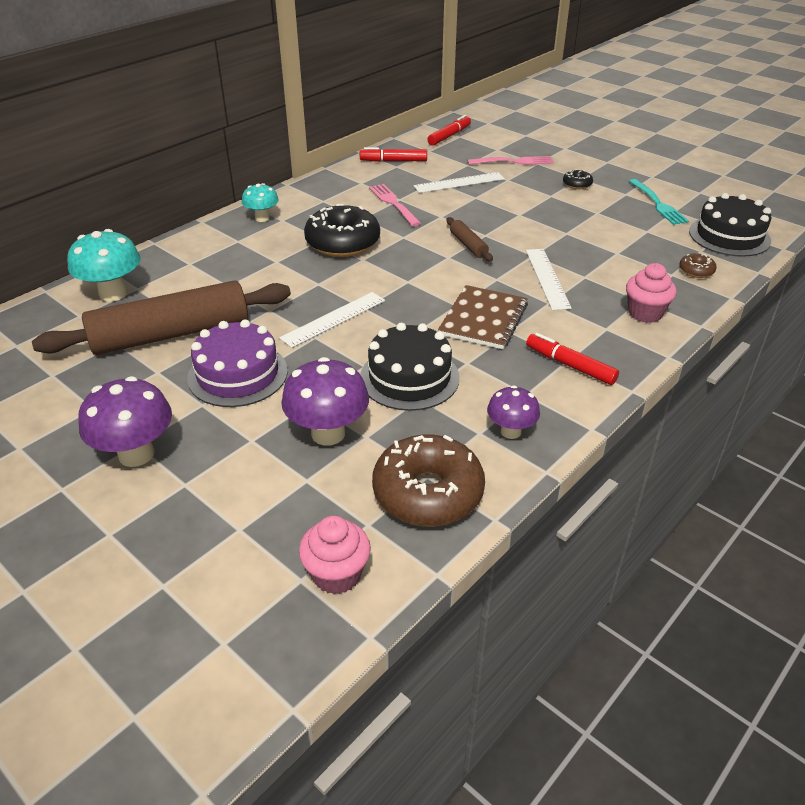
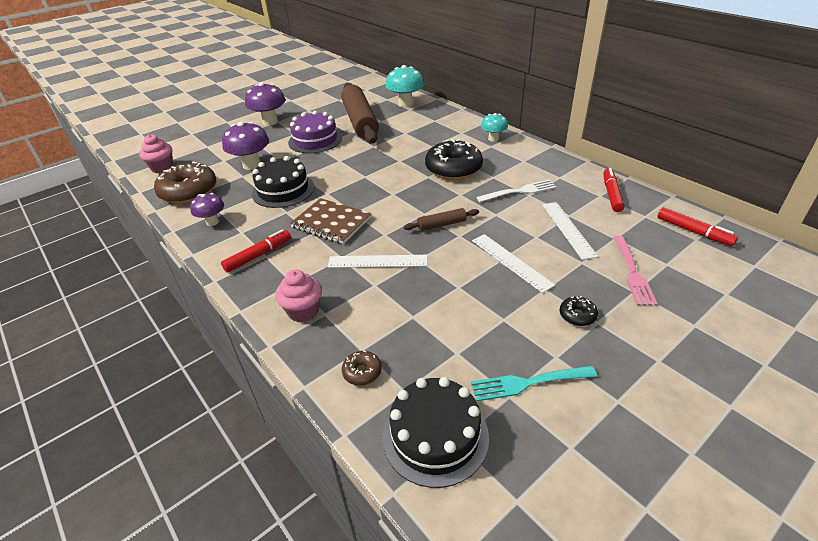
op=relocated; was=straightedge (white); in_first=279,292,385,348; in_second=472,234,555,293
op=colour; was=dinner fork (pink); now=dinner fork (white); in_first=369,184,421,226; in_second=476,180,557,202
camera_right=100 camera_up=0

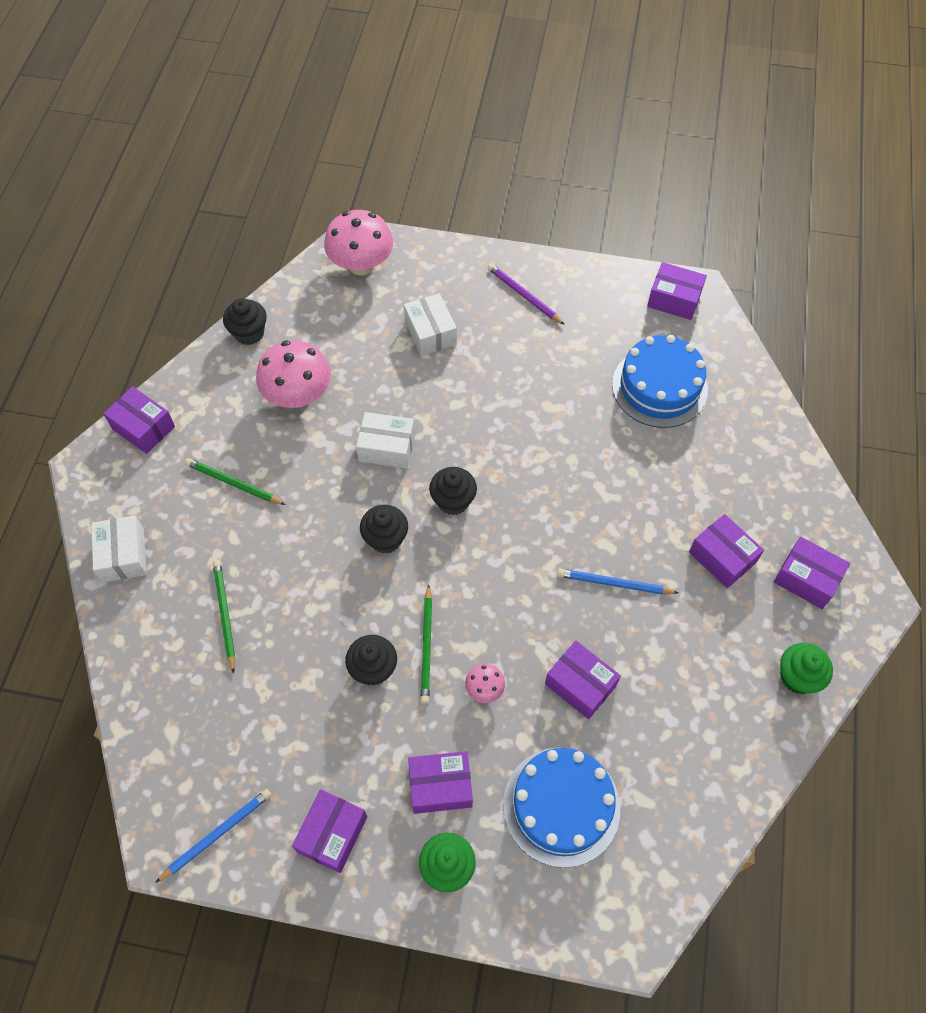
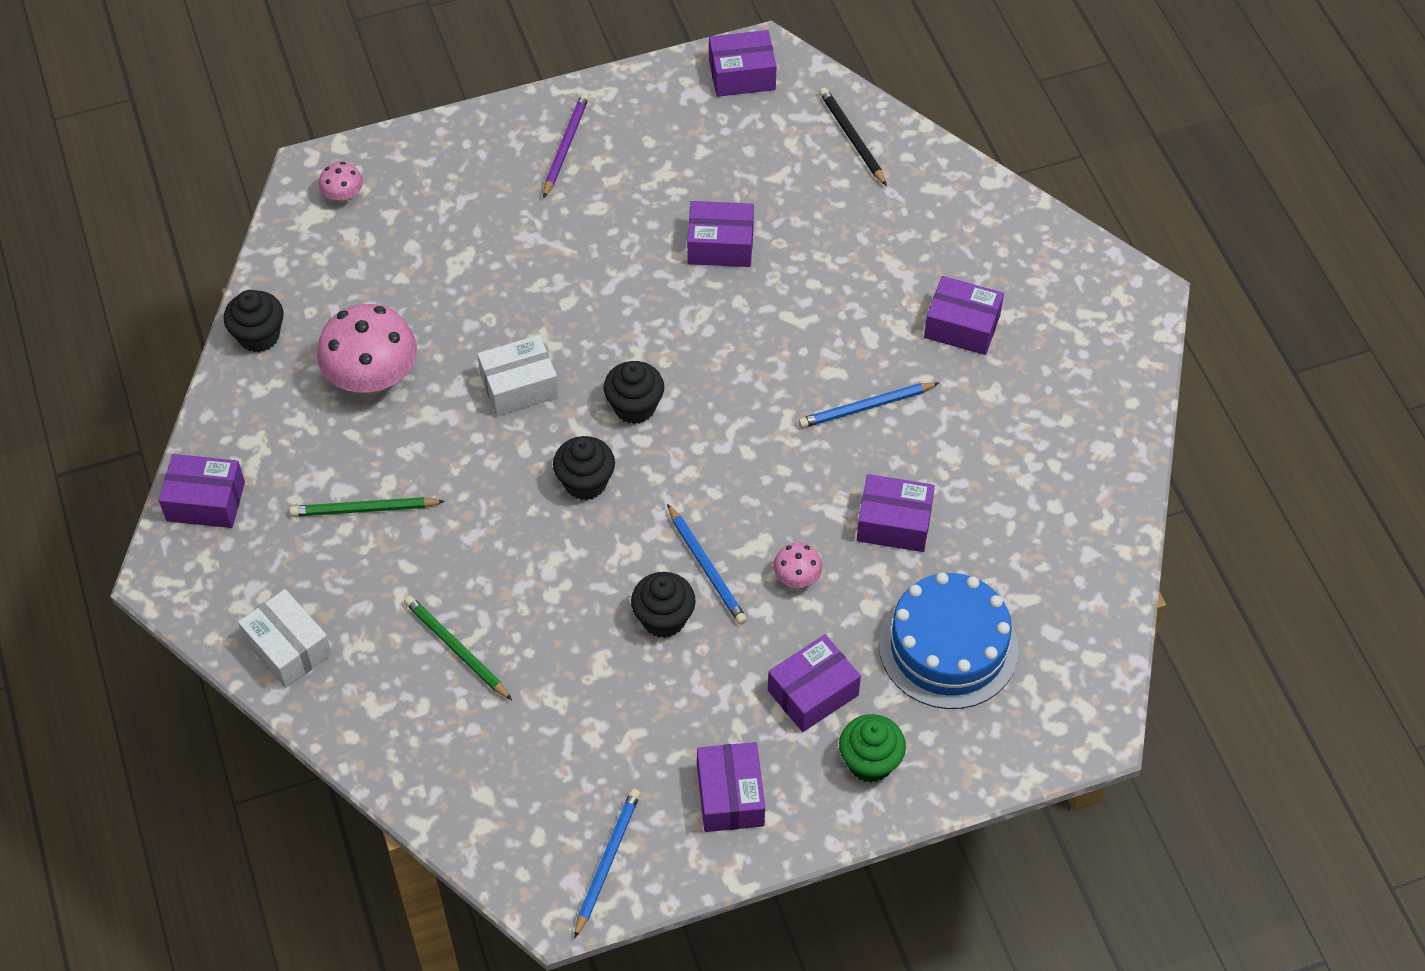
op=size; was=fungus (pink); in_first=324,210,393,275; in_second=319,162,363,203; ratio=0.47
op=spun; was=wooden pencil (violet); in_first=488,264,565,325; in_second=543,93,589,198; clockwise=90
op=colour; was=wooden pencil (emerald); now=wooden pencil (cobalt); in_first=421,585,432,704; in_second=667,504,747,625
op=relocated; was=parcel (violet); in_first=774,537,850,609; in_second=687,201,754,267
op=appeared; now=wooden pencil (black); in_second=819,87,887,186
op=missing; was=parcel (white); in_first=404,293,457,356
op=missing; was=gateau (cobalt); in_first=612,335,708,428
op=missing; was=cupcake (emerald); in_first=780,643,833,694
camera_right=-30 camera_up=-5

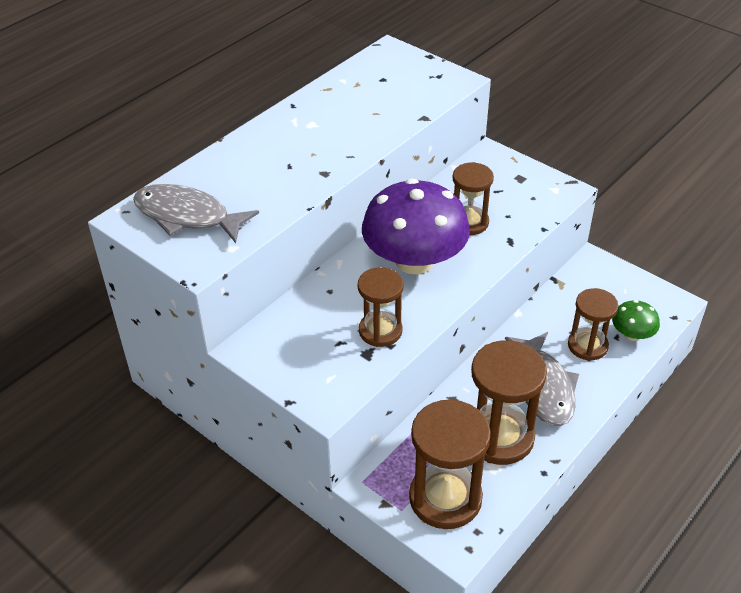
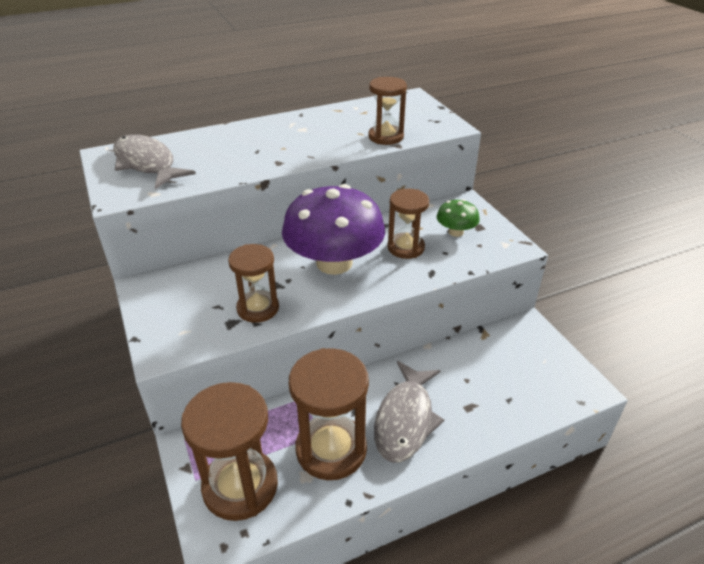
op=relocated; was=hourglass (dark brown); in_first=568,288,618,361; in_second=368,77,407,145
op=relocated; was=fungus (emerald); in_first=612,300,660,341; in_second=437,199,480,237
camera_right=25 camera_up=-5

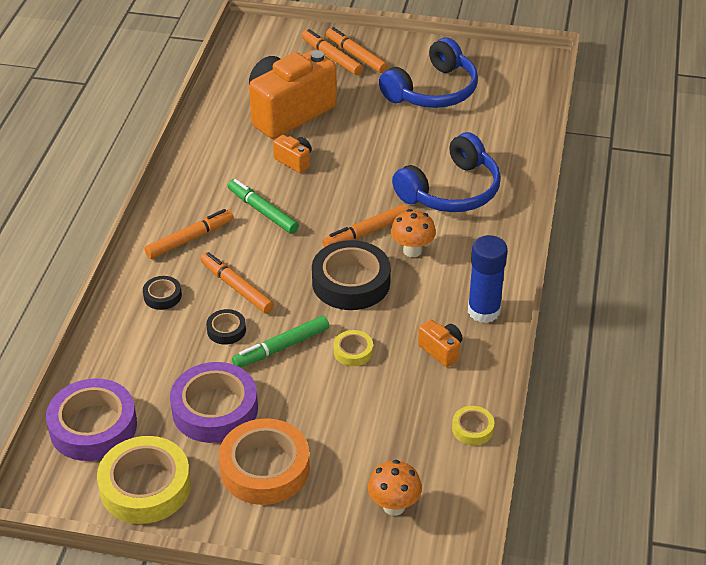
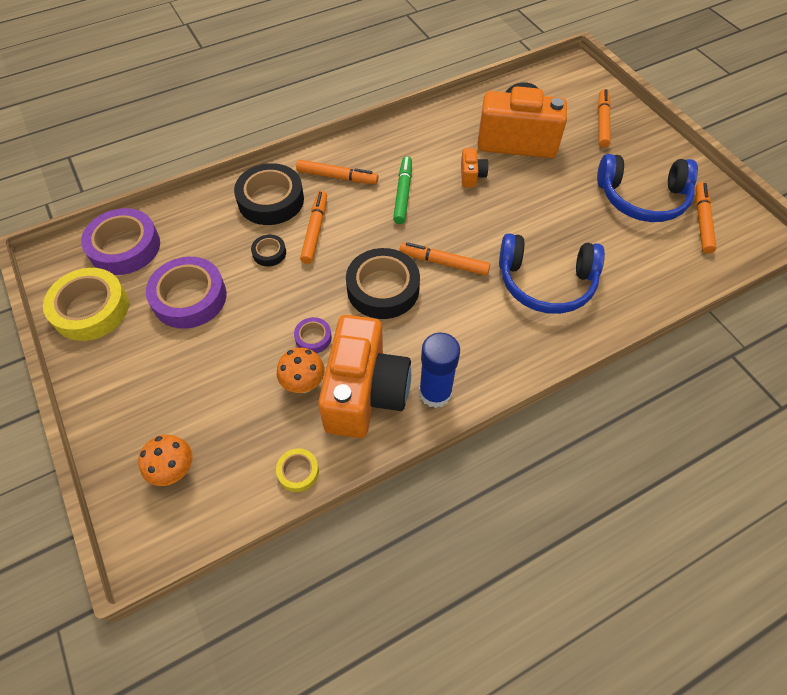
op=size; was=tape (black); in_first=143,276,182,310; in_second=234,163,304,225; ratio=2.09
op=relocated; was=fungus (orange-coloured); in_first=391,209,436,257; in_second=277,348,325,393
op=colour; was=tape (bright yellow); now=tape (violet); in_first=334,330,373,366; in_second=294,317,332,353
op=size; was=camera (orange-coloured); in_first=418,320,463,367; in_second=318,315,411,438; ratio=2.4
op=relocated; was=marker (orange-coloured); in_first=326,27,388,73; in_second=696,182,716,254
op=missing; was=tape (orange-coloured); in_first=219,418,310,505
op=missing; was=marker (emerald); in_first=232,316,329,368
camera_right=50 camera_up=15

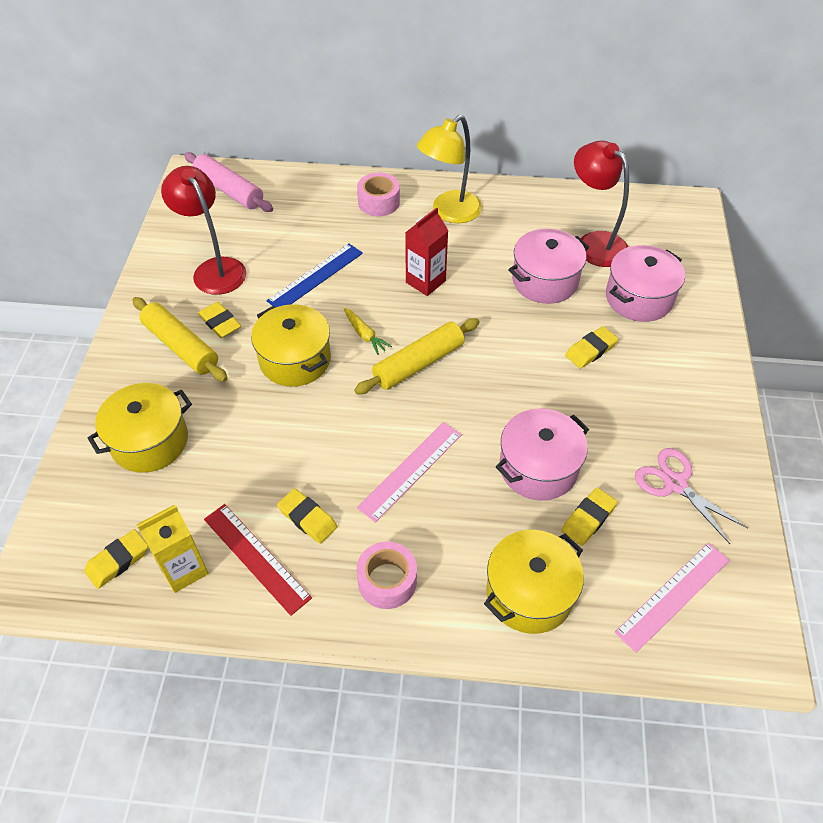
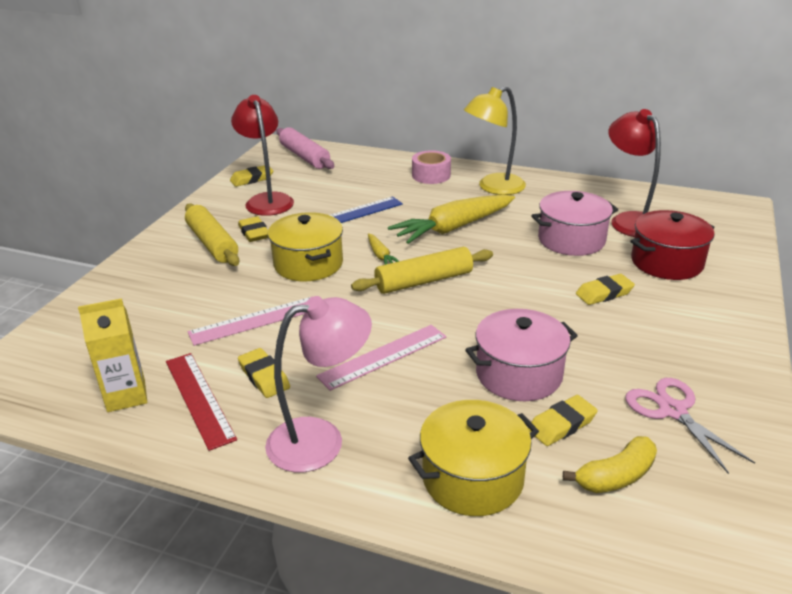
op=relocated; was=straightedge (pink); in_first=615,542,730,653; in_second=188,297,312,346
op=relocated; was=pencil eraser (bright yellow); in_first=84,529,148,589; in_second=230,165,273,187
op=exchanged; was=tape (pink); now=lamp (pink); in_first=356,542,417,609; in_second=265,296,372,472
op=exchanged; was=carton (crimson); now=toy carrot (bright yellow); in_first=405,207,448,296; in_second=388,195,515,244
op=appeared; now=banana (bright yellow); in_second=563,436,657,493
op=colour; was=pot (pink); now=pot (crimson); in_first=606,245,685,322; in_second=631,210,715,280
op=missing; was=pot (bright yellow); in_first=88,383,192,473
camera_right=15 camera_up=-20

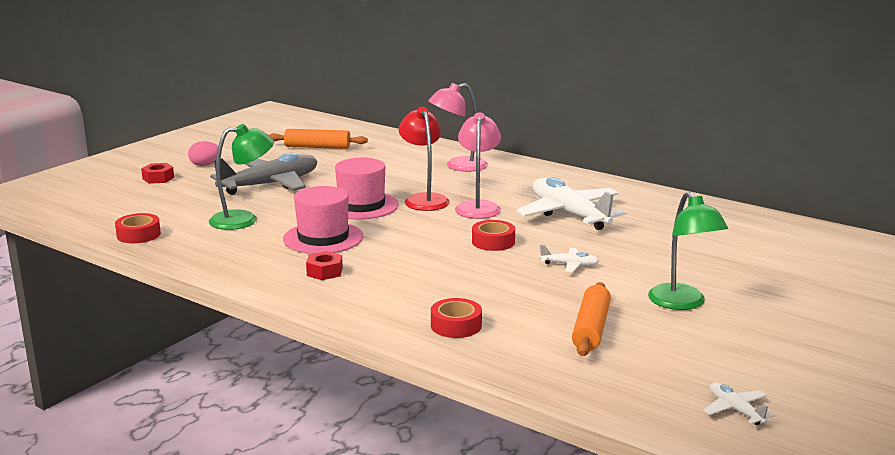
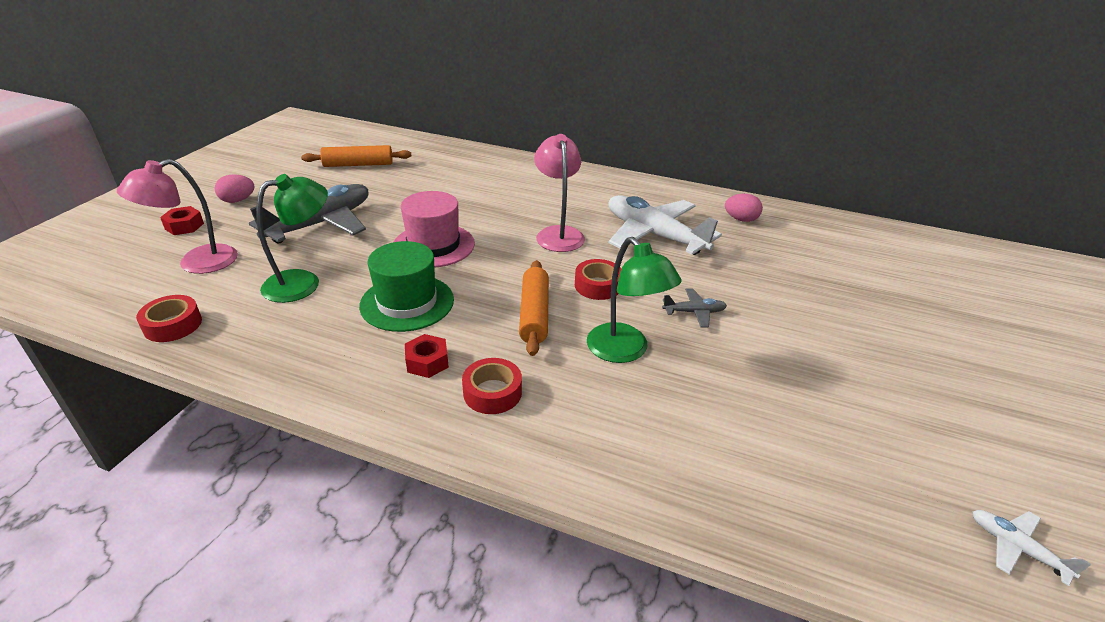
op=relocated; was=lamp (pink); in_first=428,83,488,172; in_second=117,159,238,274
op=colour; was=hat (pink); now=hat (emerald); in_first=283,186,363,254; in_second=359,241,454,332
op=relocated; was=tape (crimson); in_first=431,298,482,338; in_second=462,358,522,414
op=relocated; was=pastry roller (orange-coloured); in_first=572,282,611,356; in_second=519,260,549,356
op=relocated; was=lamp (emerald); in_first=648,192,728,310; in_second=587,237,682,363
op=colour; was=aeroplane (white); now=aeroplane (gray); in_first=539,245,599,272; in_second=662,288,727,328
op=appeared; now=egg shape (pink); in_second=725,194,763,222
op=missing; was=lamp (crimson); in_first=399,107,450,211
camera_right=-15 camera_up=15

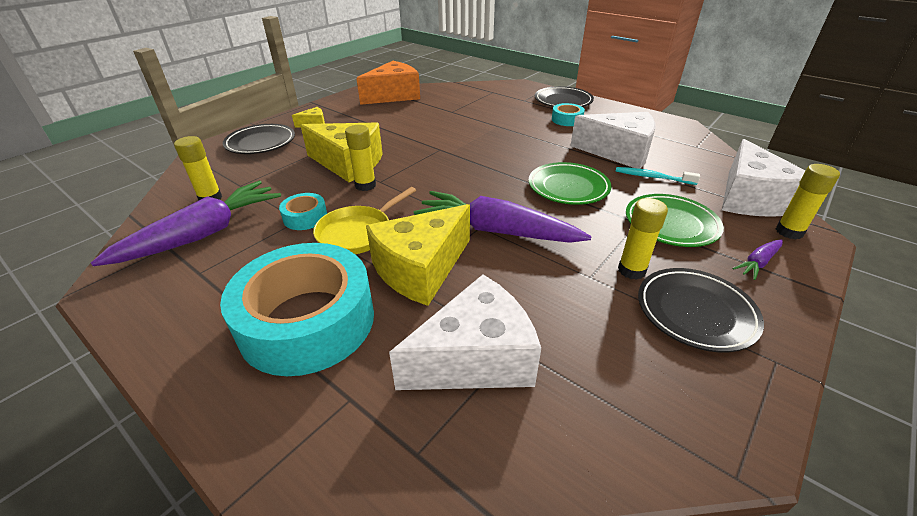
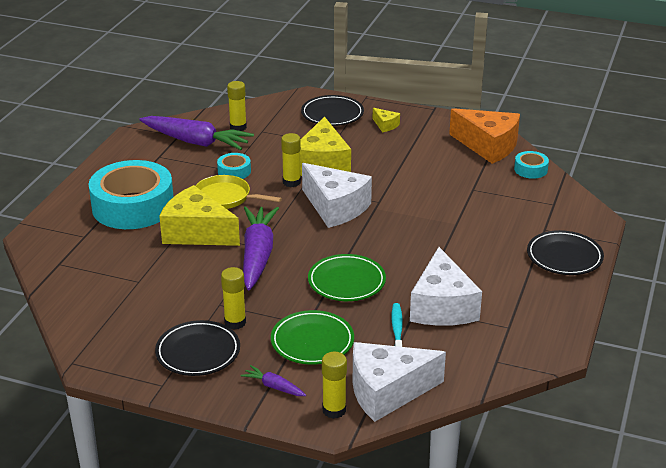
op=relocated; was=piece of cheese (white); in_first=389,275,541,390; in_second=302,163,372,228
op=relocated; was=tape (teal); in_first=552,103,585,126; in_second=514,151,549,179
camera_right=70 camera_up=-5

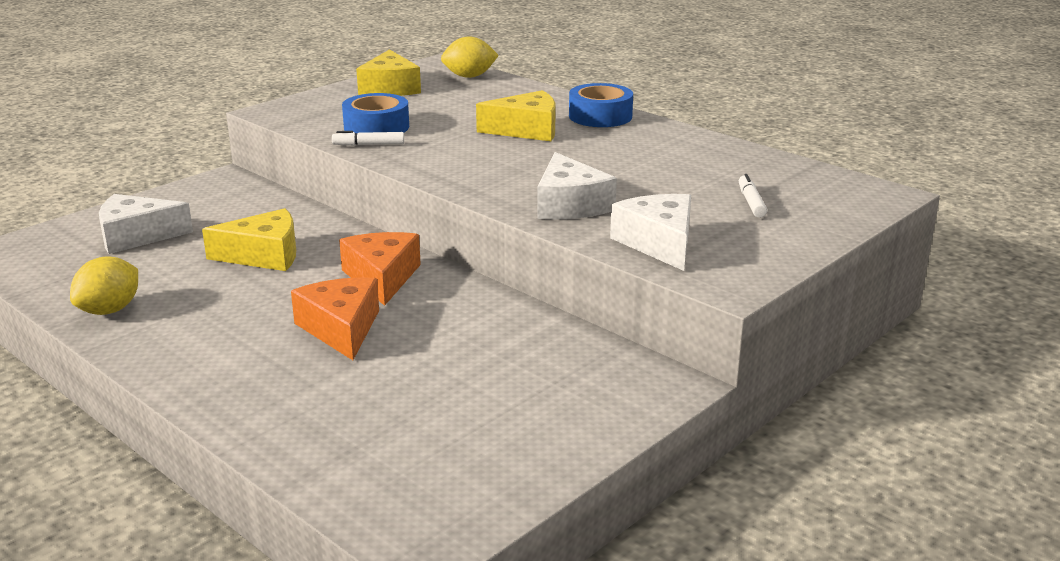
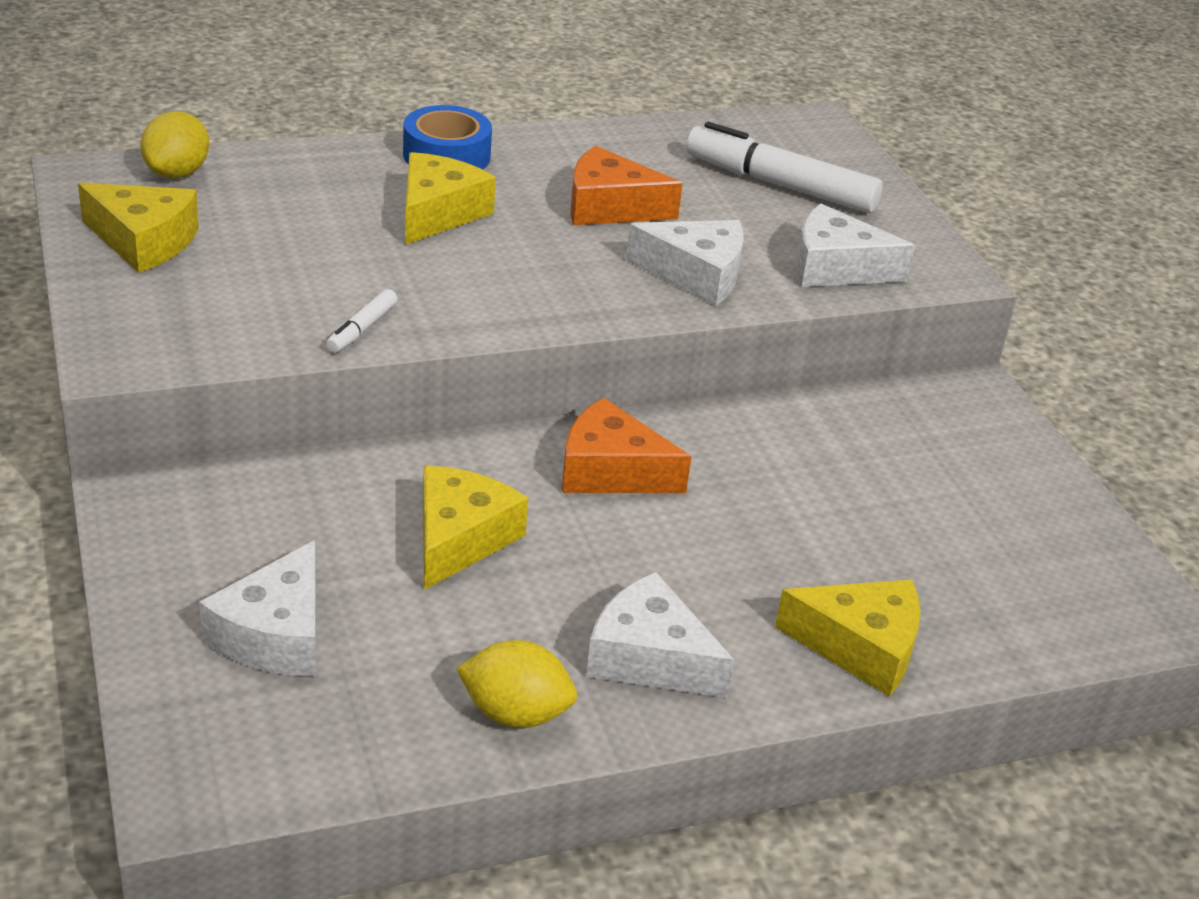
op=spun; was=lemon (bright yellow); in_first=70,256,138,315; in_second=456,640,577,728; clockwise=-45
op=relocated; was=piece of cheese (orange-coloured); in_first=291,277,379,360; in_second=570,146,683,225
op=appeared; now=piece of cheese (white); in_second=586,572,734,698
op=size; was=marker (white); in_first=739,174,767,218; in_second=686,122,883,213; ratio=2.2
op=appeared; now=piece of cheese (bright yellow); in_second=775,580,921,697
op=missing; was=tape (cobalt); in_first=342,93,409,133
camera_right=-65 camera_up=10

